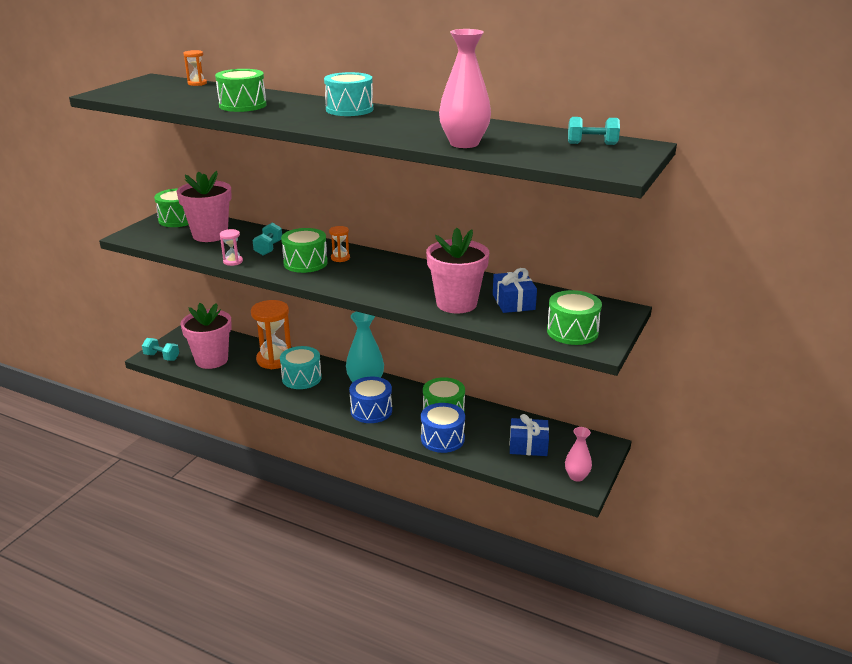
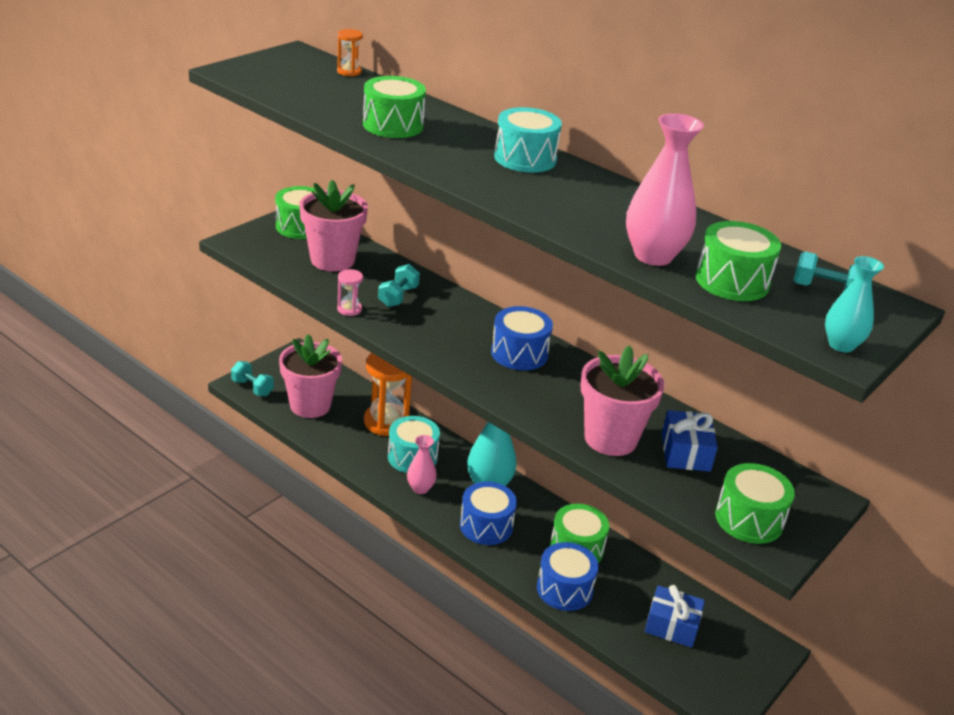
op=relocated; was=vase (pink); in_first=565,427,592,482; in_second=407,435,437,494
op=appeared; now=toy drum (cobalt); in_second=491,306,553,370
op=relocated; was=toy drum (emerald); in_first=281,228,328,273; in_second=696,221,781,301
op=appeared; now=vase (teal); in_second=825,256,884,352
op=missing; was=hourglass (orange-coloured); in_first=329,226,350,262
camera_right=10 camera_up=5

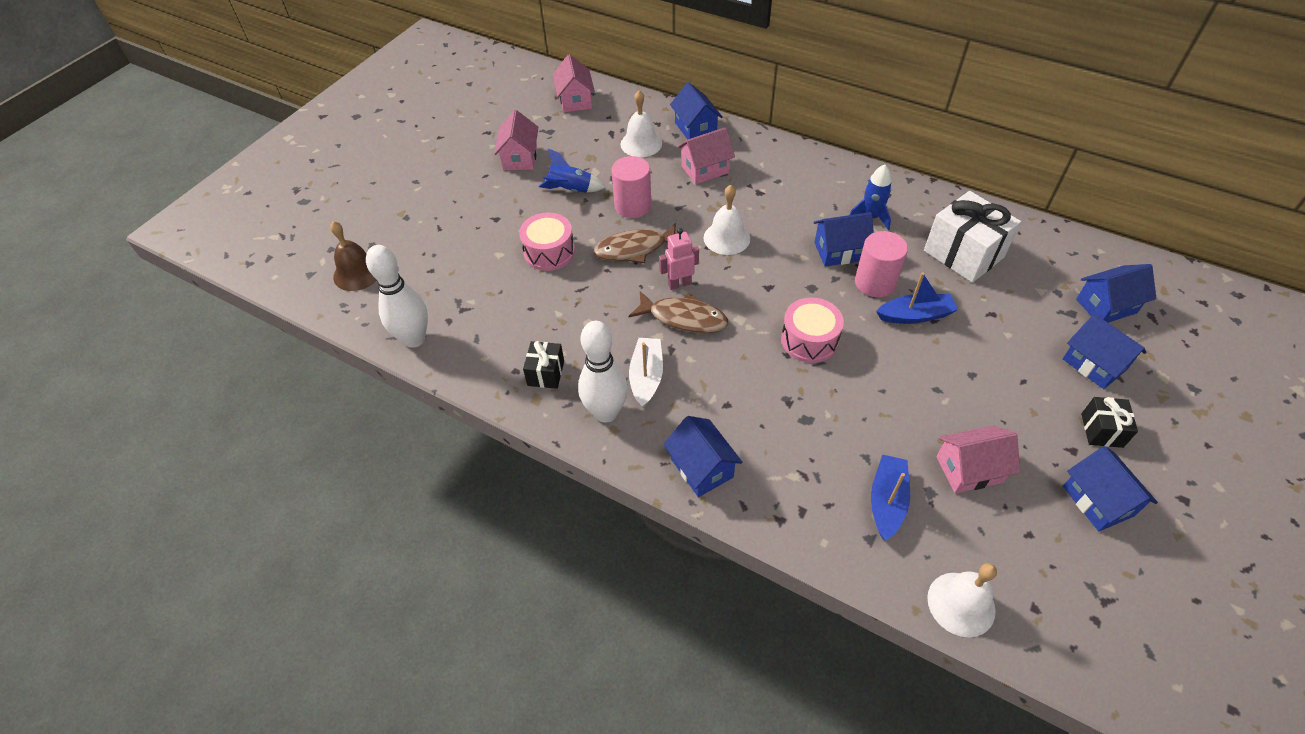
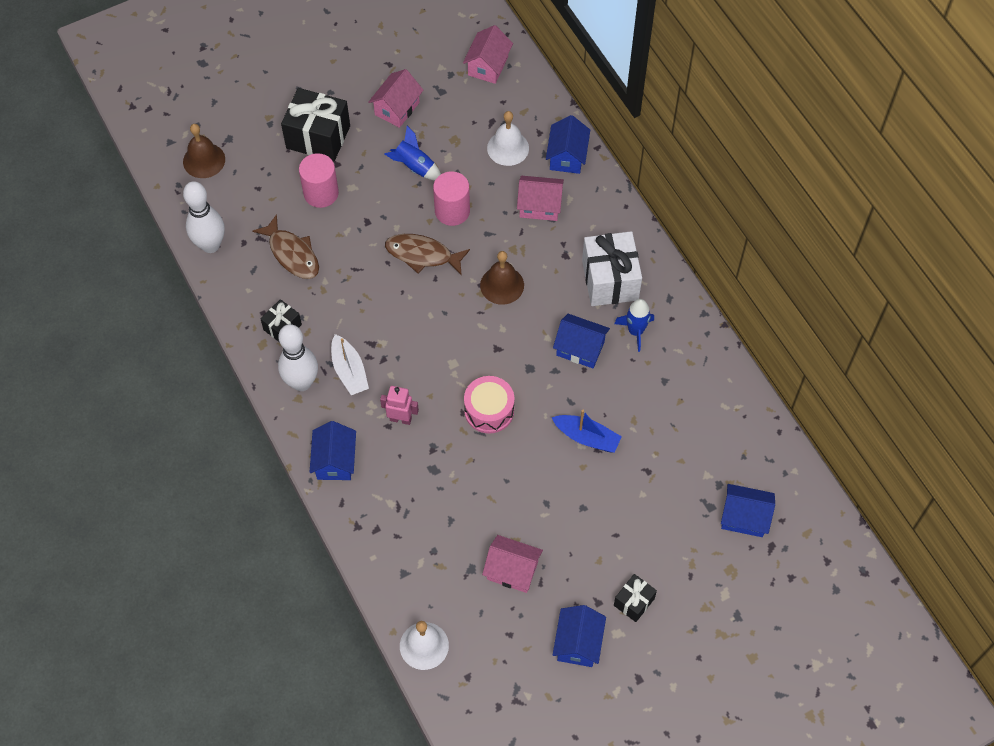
op=relocated; was=fish (dark brown); in_first=629,291,728,333; in_second=252,214,319,279
op=appeared; now=gift (black); in_second=281,88,350,162
op=relocated; was=solid cylinder (pink); in_first=855,231,908,297; in_second=299,153,339,208
op=spun; was=boat (white); in_first=629,338,663,408; in_second=331,334,369,395; clockwise=120
op=relocated; was=toy robot (pink); in_first=659,228,699,290; in_second=380,386,419,425
op=colour; was=school bell (white); now=school bell (dark brown); in_first=704,185,750,255; in_second=480,251,524,305
op=relocated; was=gift (white); in_first=924,191,1021,283; in_second=582,231,642,306
op=missing; was=toy drum (pink); in_first=519,213,575,271
op=missing; was=boat (cobalt); in_first=871,455,910,541
op=missing; was=house (cobalt); in_first=1063,314,1146,389
camera_right=30 camera_up=10

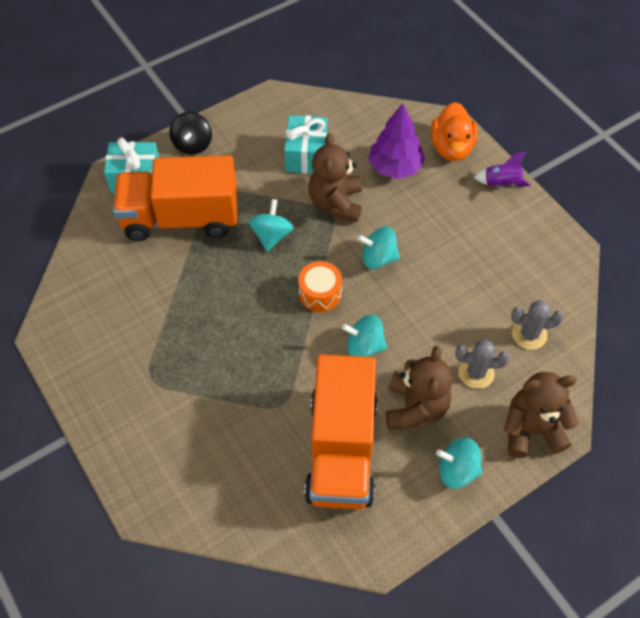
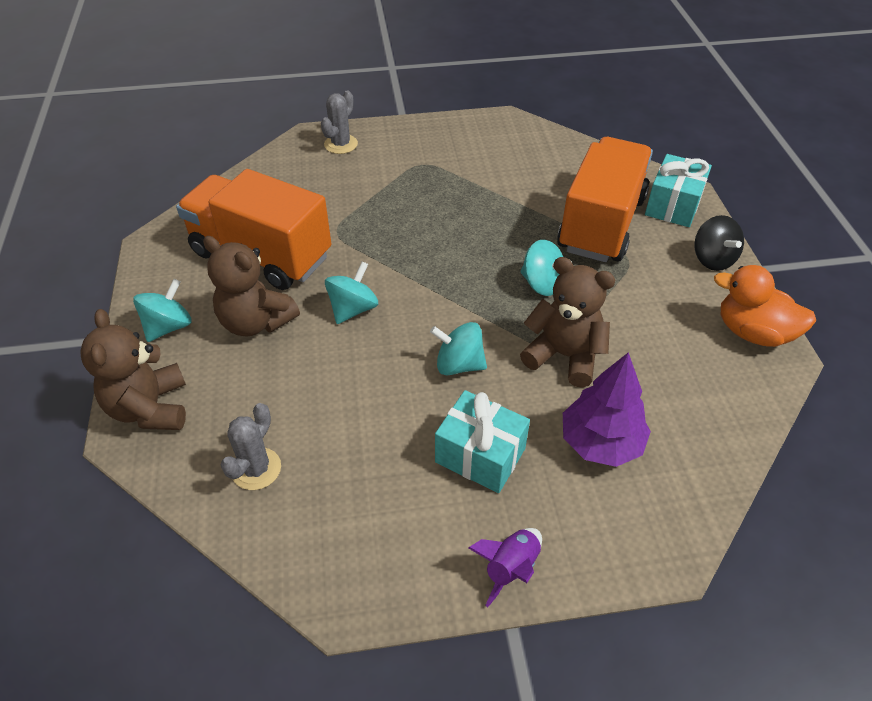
op=spun; was=teddy bear (dark brown); in_first=504,372,579,458; in_second=80,309,186,430; clockwise=150
op=relocated; was=cactus (gray); in_first=455,339,510,389; in_second=321,90,358,154
op=spun; was=whirligig (teal); in_first=357,226,400,269; in_second=430,322,487,376; clockwise=-105
op=relocated; was=gift (teal); in_first=284,115,327,173; in_second=435,390,530,493
op=spun; was=whirligig (black); in_first=169,112,212,155; in_second=695,215,744,271; clockwise=-135
op=relocated; was=rubber duck (orange-coloured); in_first=431,102,478,161; in_second=714,265,816,347
op=missing; was=toy drum (orange-coloured); in_first=298,261,342,312
camera_right=115 camera_up=-10

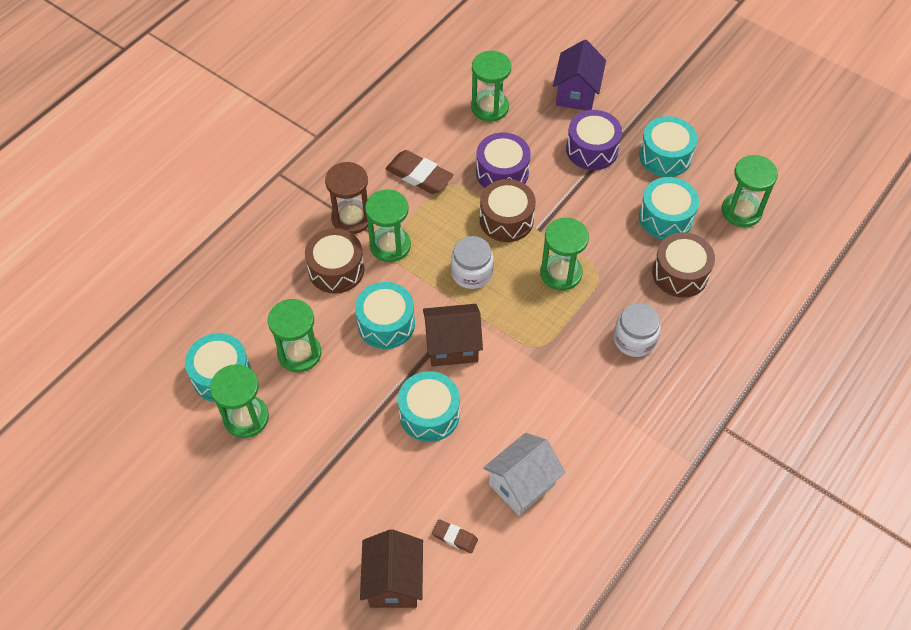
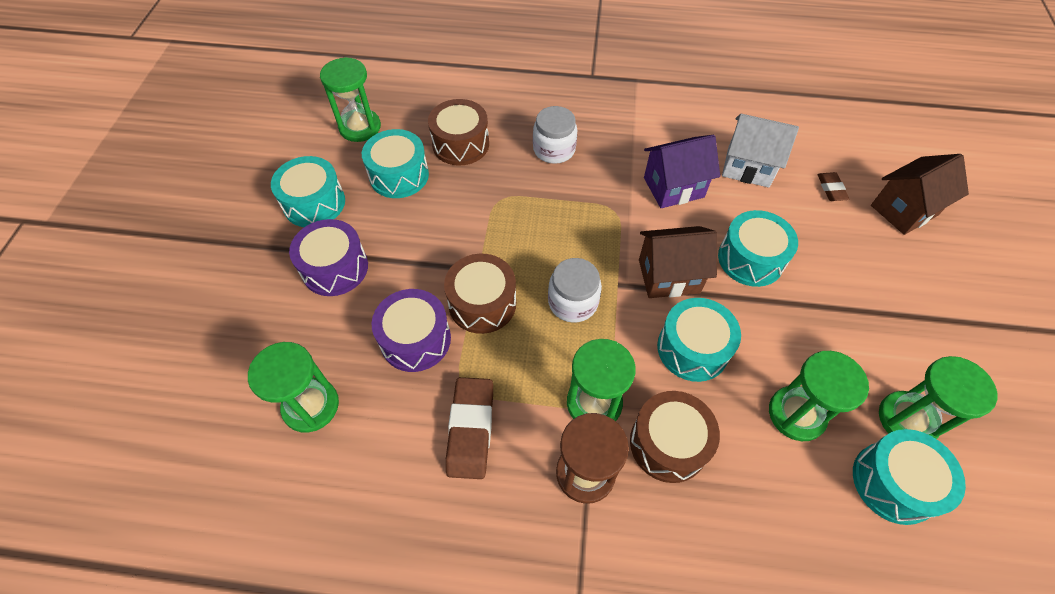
op=spun; was=house (dark brown); in_first=423,304,483,367; in_second=639,226,717,298; clockwise=-60
op=relocated; was=house (violet); in_first=553,40,606,111; in_second=644,135,720,208
op=missing; was=hourglass (emerald); in_first=540,218,589,291
camera_right=-120 camera_up=0

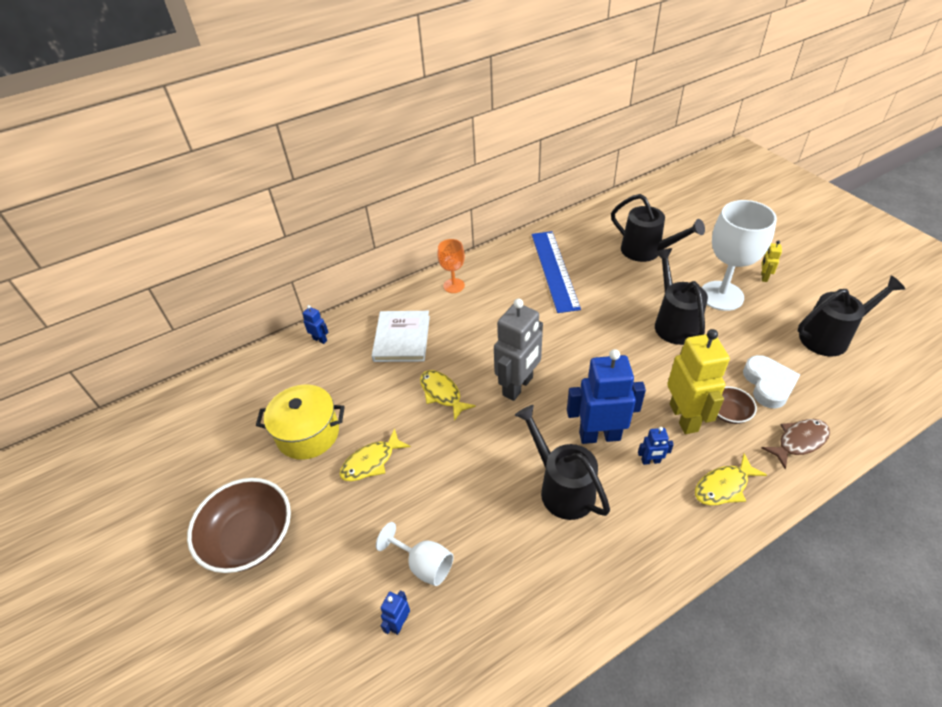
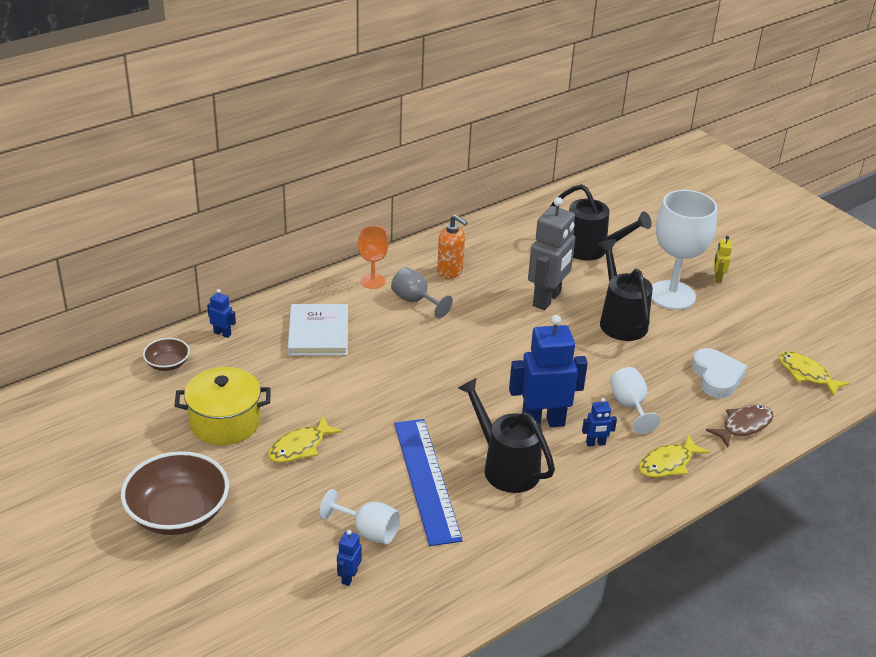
op=relocated; was=bowl (dark brown); in_first=717,386,757,424; in_second=143,338,190,371
op=appeared; now=chalice (gray); in_second=391,267,453,319
op=relocated; was=straightedge (cobalt); in_first=532,231,581,313; in_second=394,419,463,546
op=appeared; now=pump bottle (orange-coloured); in_second=437,215,467,279
op=relocated; was=toy robot (gray); in_first=494,299,543,401; in_second=528,197,575,310
op=exchanged; was=toy robot (bright yellow); now=chalice (white); in_first=667,329,730,434; in_second=610,367,660,434
op=relocated; was=fish (bright yellow); in_first=420,370,476,421; in_second=778,351,850,396
op=missing; was=watering can (black); in_first=798,276,905,356
camera_right=-10 camera_up=-10

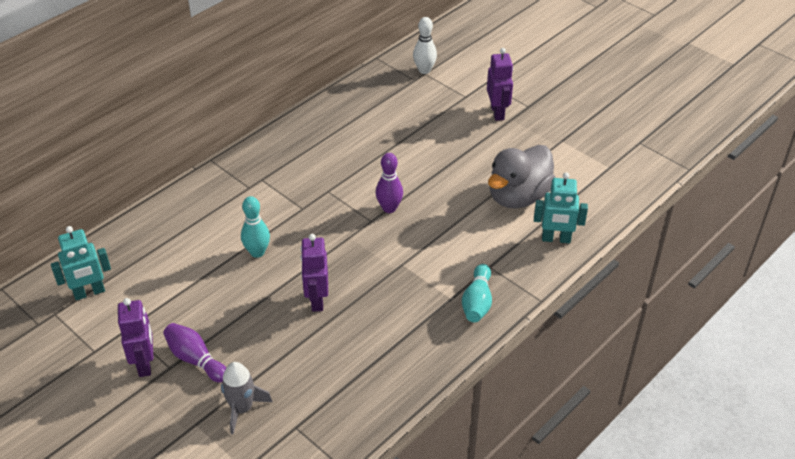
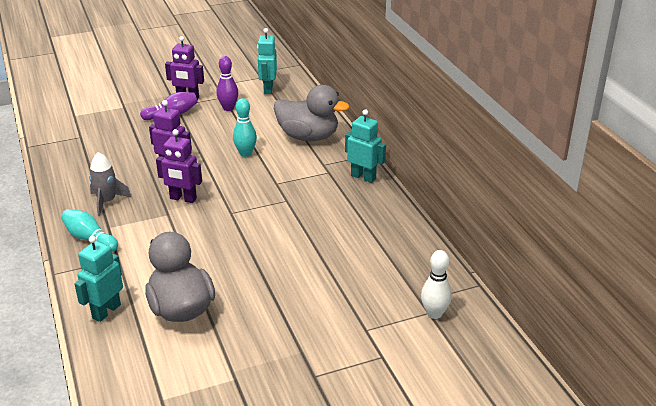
op=relocated; was=toy rocket (gray); in_first=221,362,272,434; in_second=89,152,131,216
op=relocated; was=toy robot (violet); in_first=487,48,513,121; in_second=156,129,202,203
op=relocated; was=bowling pin (violet); in_first=376,153,403,213; in_second=216,56,238,111
op=appeared; now=rubber duck (gray); in_second=274,85,349,141
op=appeared; now=toy robot (teal); in_second=345,109,386,183
camera_right=115 camera_up=-10

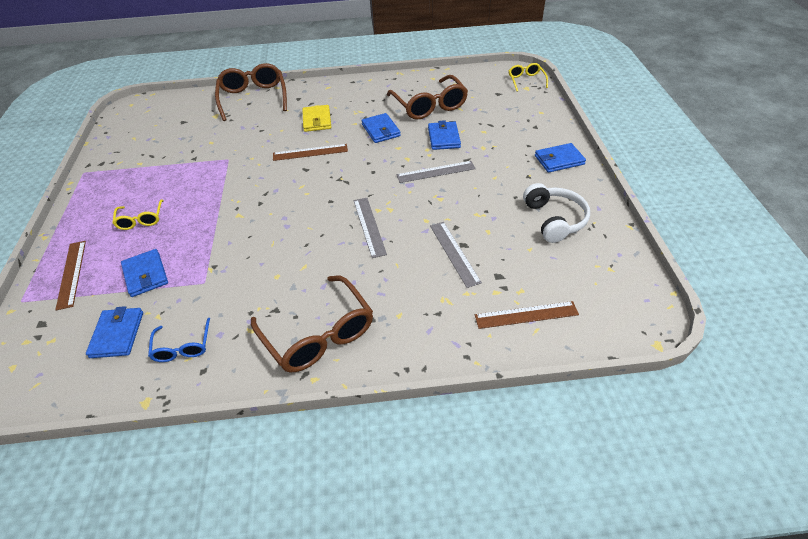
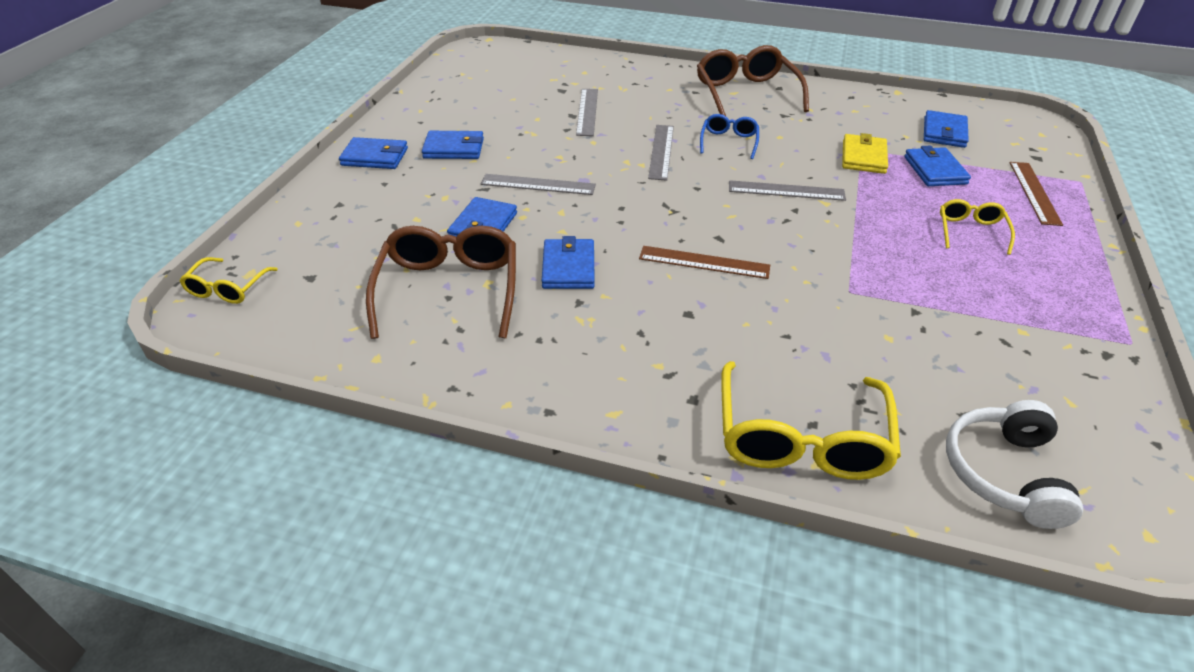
op=appeared; now=billfold (cobalt); in_second=422,131,484,159
op=relocated; was=spectacles (cobalt); in_first=148,318,210,362; in_second=700,114,759,159
op=colour; was=spectacles (dark brown); now=spectacles (bright yellow); in_first=215,63,287,121; in_second=721,361,901,480
op=appeared; now=straightedge (gray); in_second=729,180,846,201
op=relocated; was=billfold (bright yellow); in_first=302,105,331,132; in_second=842,133,888,174
op=relocated; was=headphones (white); in_first=523,183,590,243; in_second=946,400,1083,529
op=missing; was=straightedge (dark brown); in_first=475,301,579,329
camera_right=-160 camera_up=-5

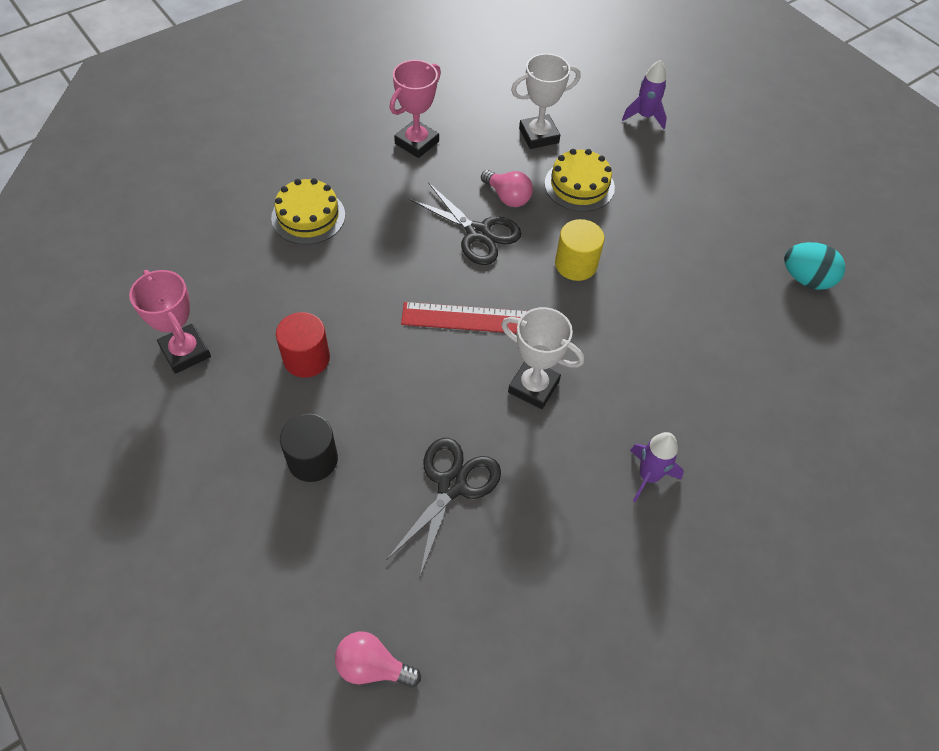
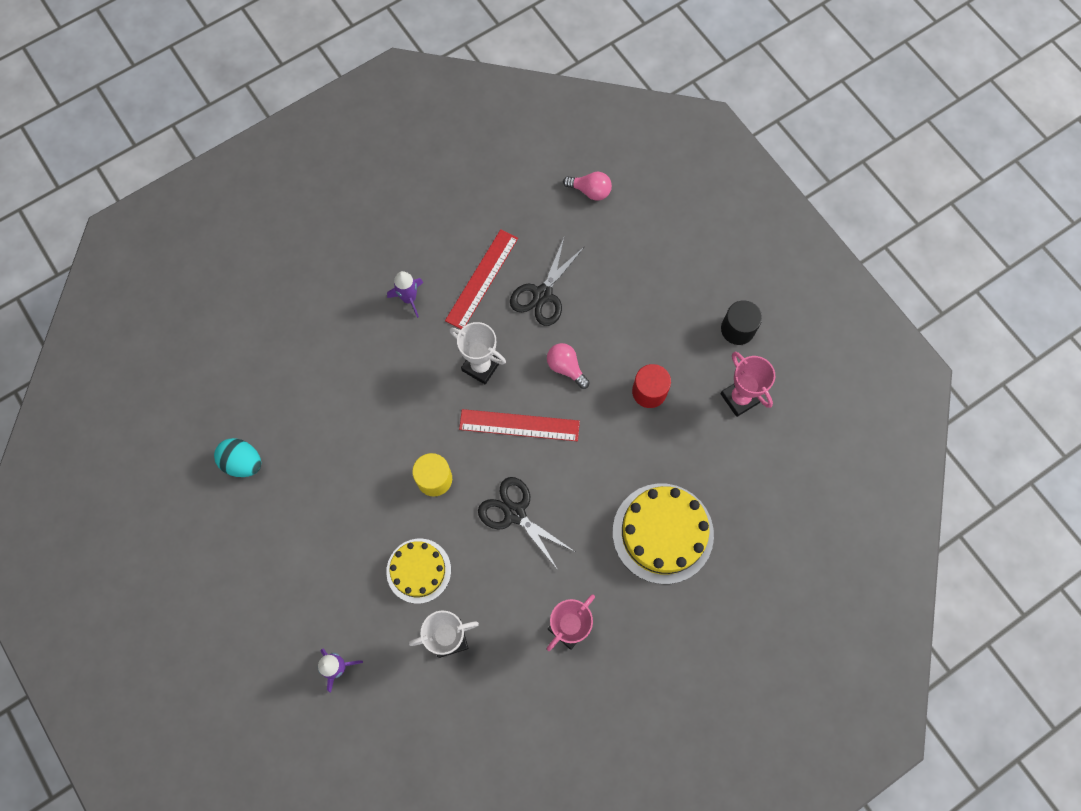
op=appeared; now=straightedge (crimson); in_second=445,229,518,329
op=relocated; was=lightbulb (pink); in_first=481,170,533,207; in_second=547,343,590,389
op=size; was=gateau (bright yellow); in_first=271,178,345,245; in_second=613,484,714,584; ratio=1.58
op=relocated; was=solid cylinder (black); in_first=280,414,338,482; in_second=721,300,762,345
camera_right=-175 camera_up=15

